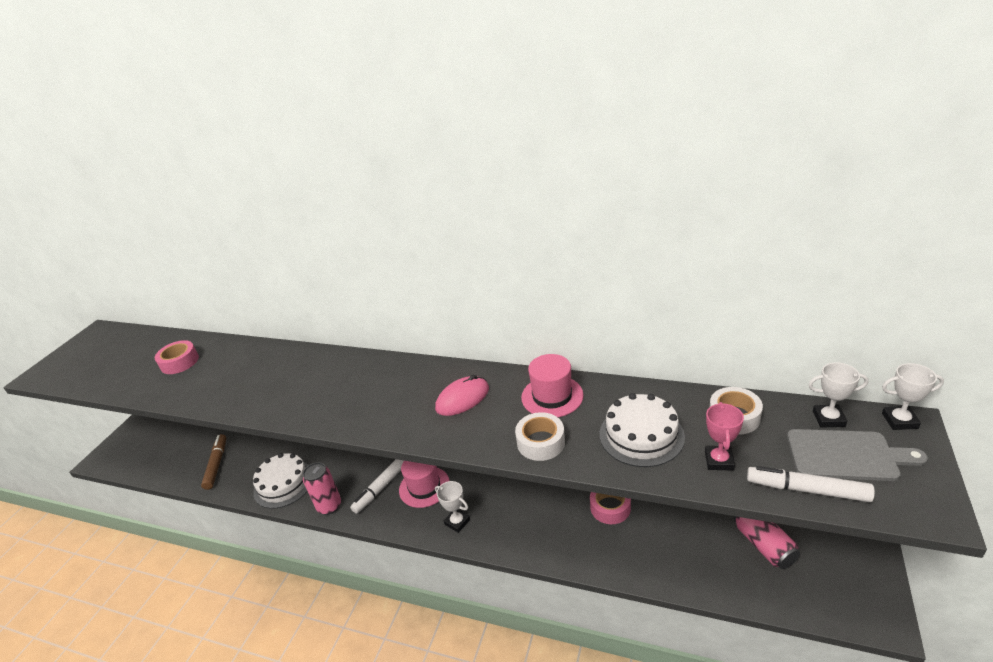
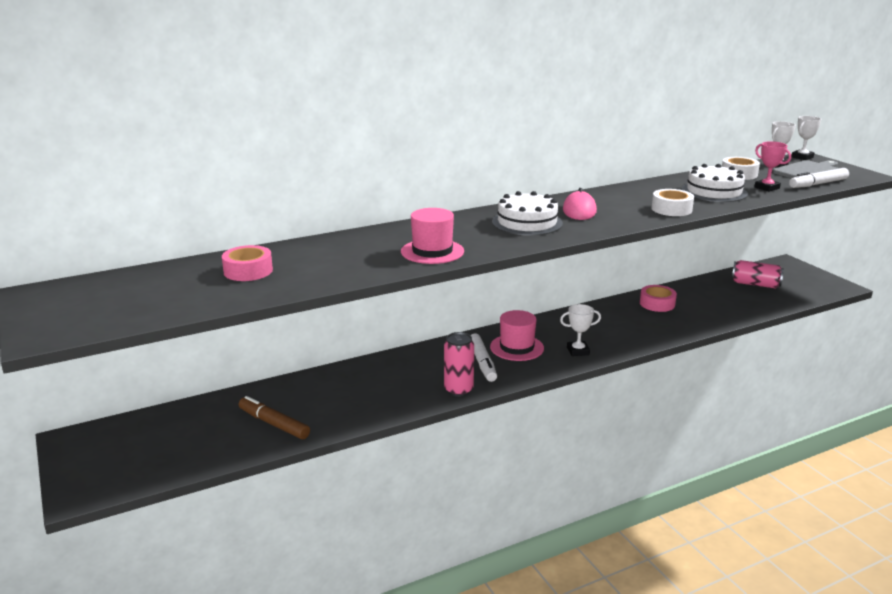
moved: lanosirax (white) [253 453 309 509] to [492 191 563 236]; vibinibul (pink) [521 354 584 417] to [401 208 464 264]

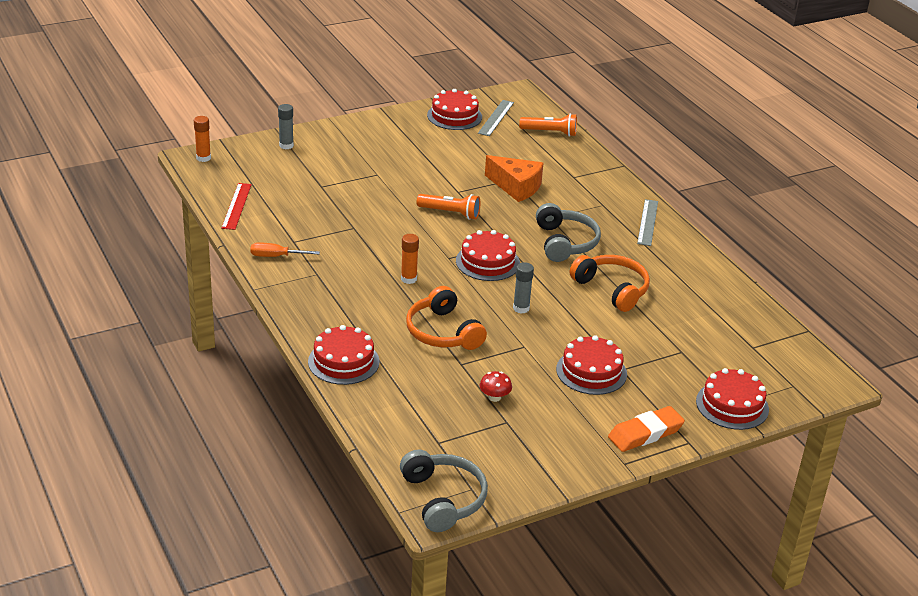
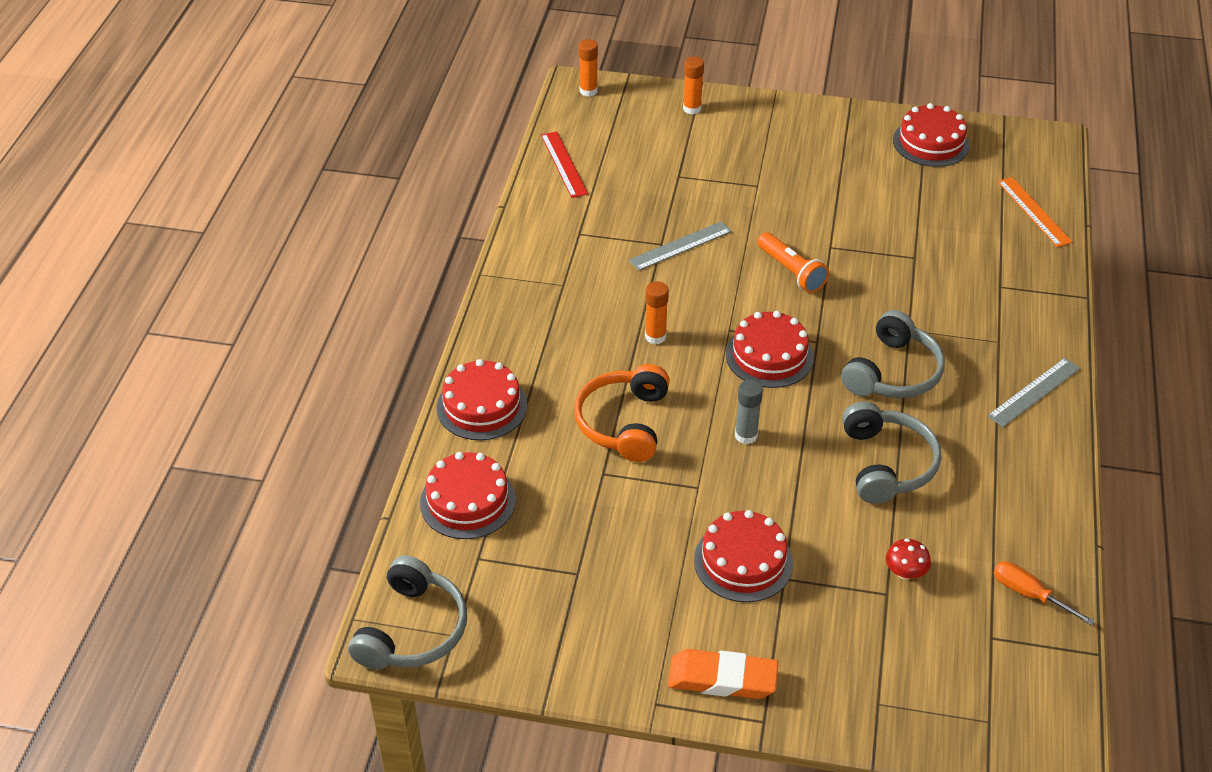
removed: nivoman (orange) [485 155 543 202]
moved: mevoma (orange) [250 242 320 257] to [994 561 1095 626]; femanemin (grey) [478 100 514 136] to [629 221 732 271]; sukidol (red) [480 371 512 402] to [886 538 931 580]; lanosirax (red) [696 368 769 430] to [420 452 516 539]
replaced: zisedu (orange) [519 113 577 137] to femanemin (orange) [997 177 1072 247]
recoloured: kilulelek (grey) [278 104 294 149] to kilulelek (orange) [683 57 704 114]; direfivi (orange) [570 255 650 312] to direfivi (grey) [842 401 941 504]
turned: femanemin (red) [221 183 252 230] = [541 131 588 198] 60 degrees counterclockwise

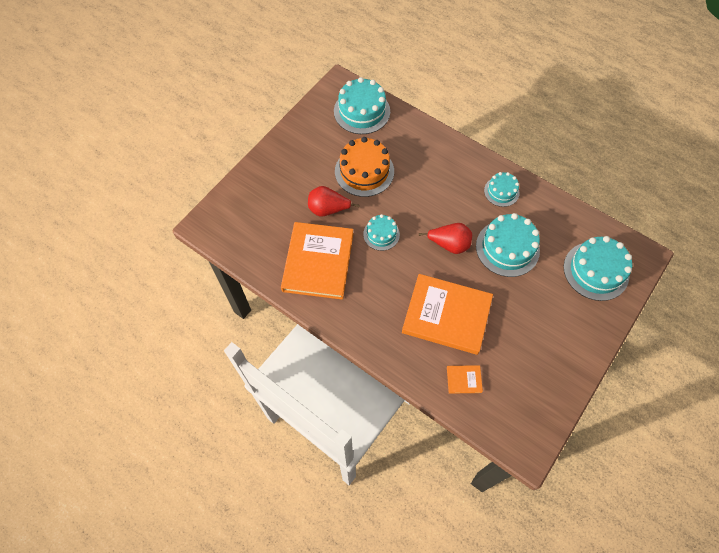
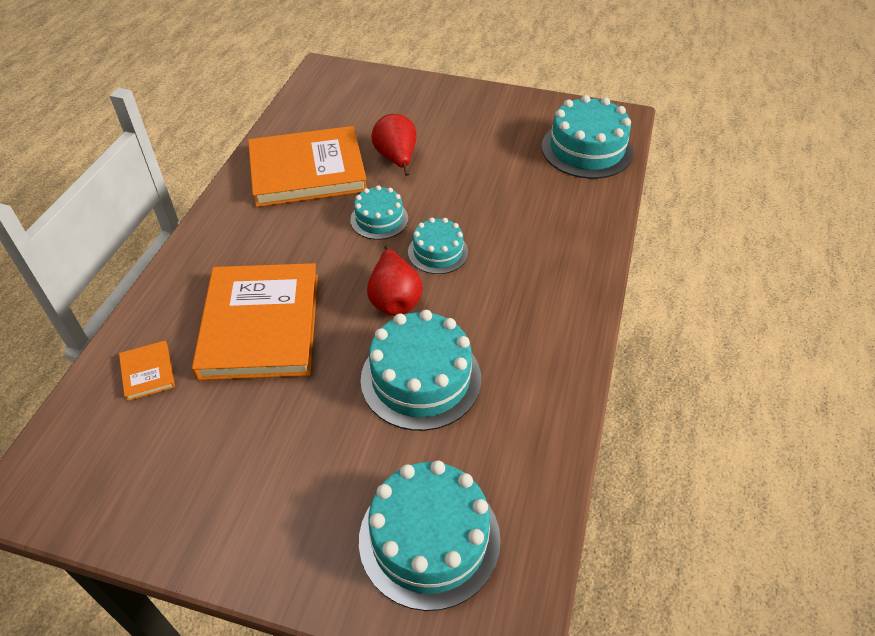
removed: lanosirax (orange) [335 137 394 197]
moved: lanosirax (turquoise) [484 172 520 207] to [408 218 468 274]

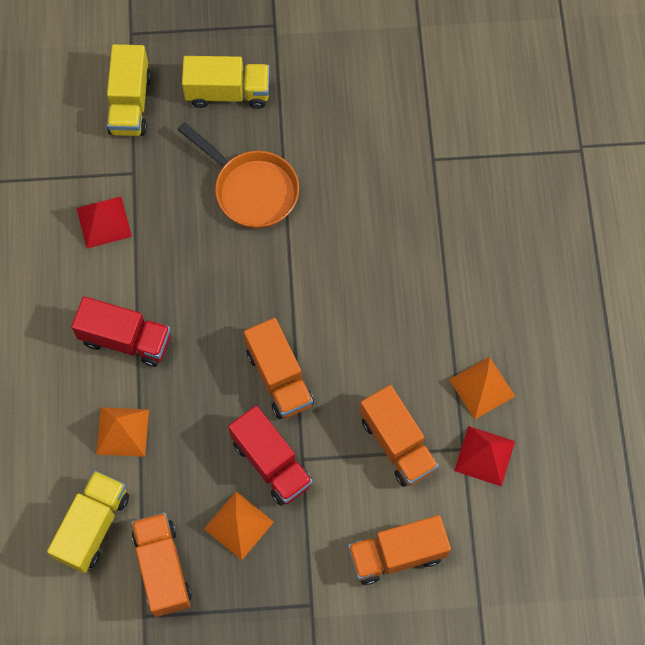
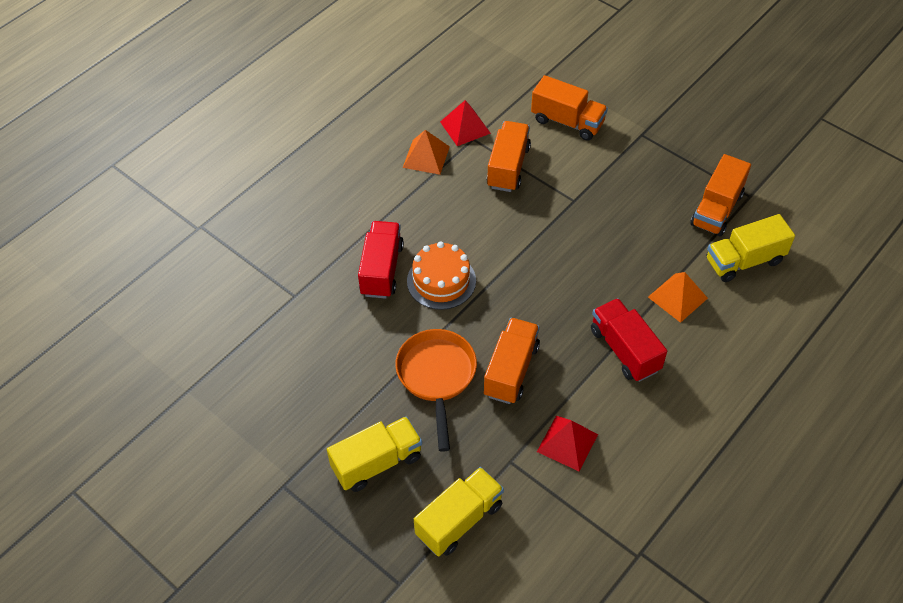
removed: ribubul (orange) [204 491 274 560]
added: lanosirax (orange) [407 241 476 310]
moved: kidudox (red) [228 406 313 506] to [358 221 404 299]; kidudox (orange) [244 318 314 419] to [484 318 540 404]
turned: kidudox (yellow) [182 56 269 109] = [327 416 422 492] 105 degrees clockwise

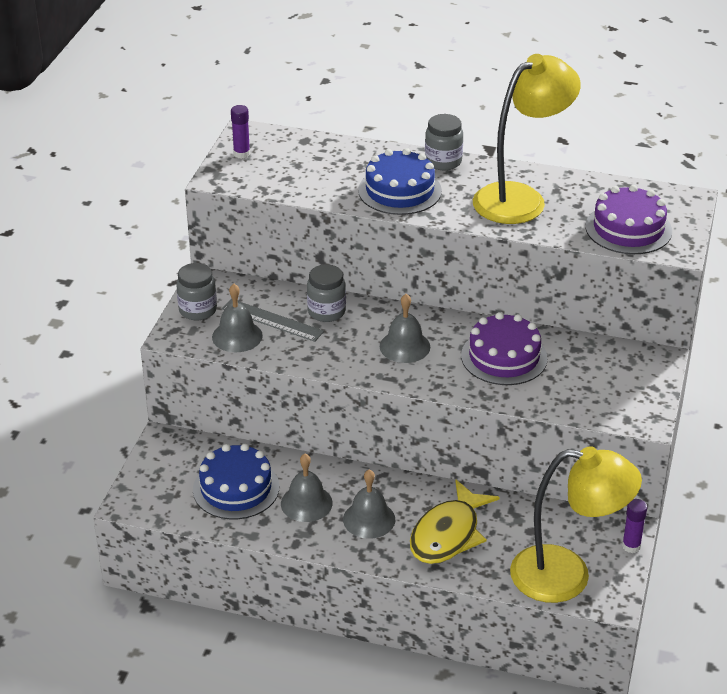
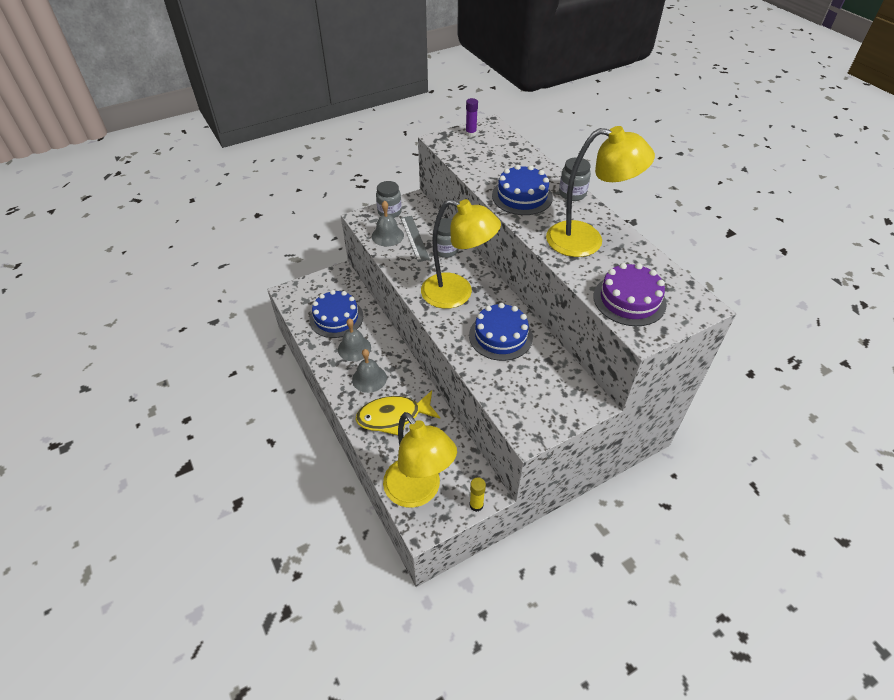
replaced: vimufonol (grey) [380 294 430 363] to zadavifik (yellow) [421 199 501 309]
recoloured: lanosirax (purple) [461 312 548 385] to lanosirax (blue) [469 303 533 361]; kilulelek (purple) [622 499 647 553] to kilulelek (yellow) [470 477 486 512]

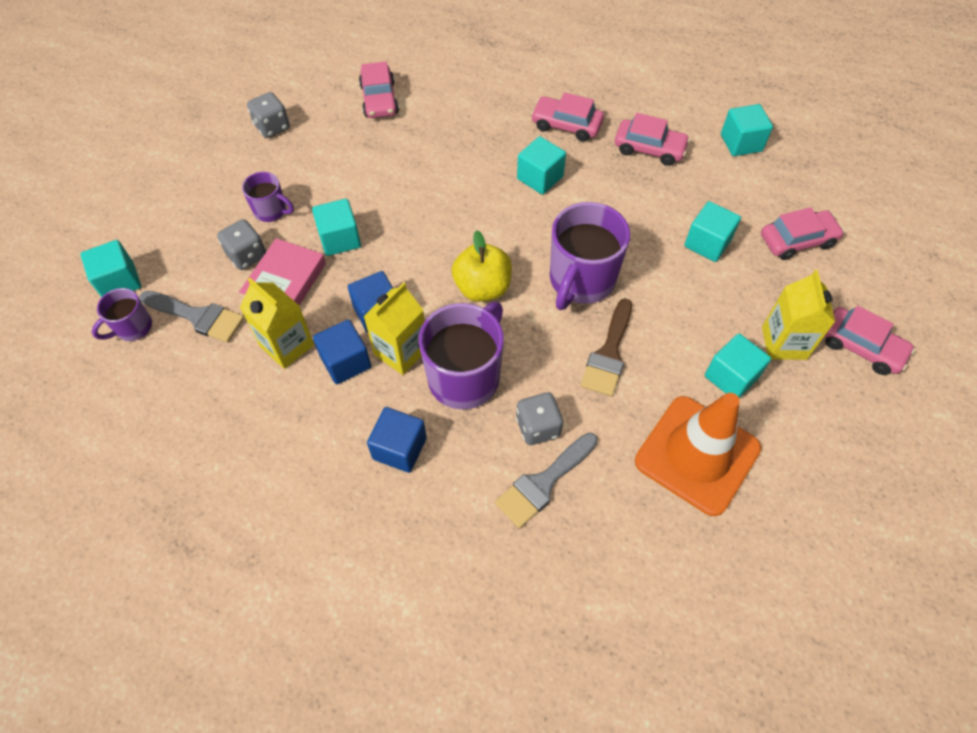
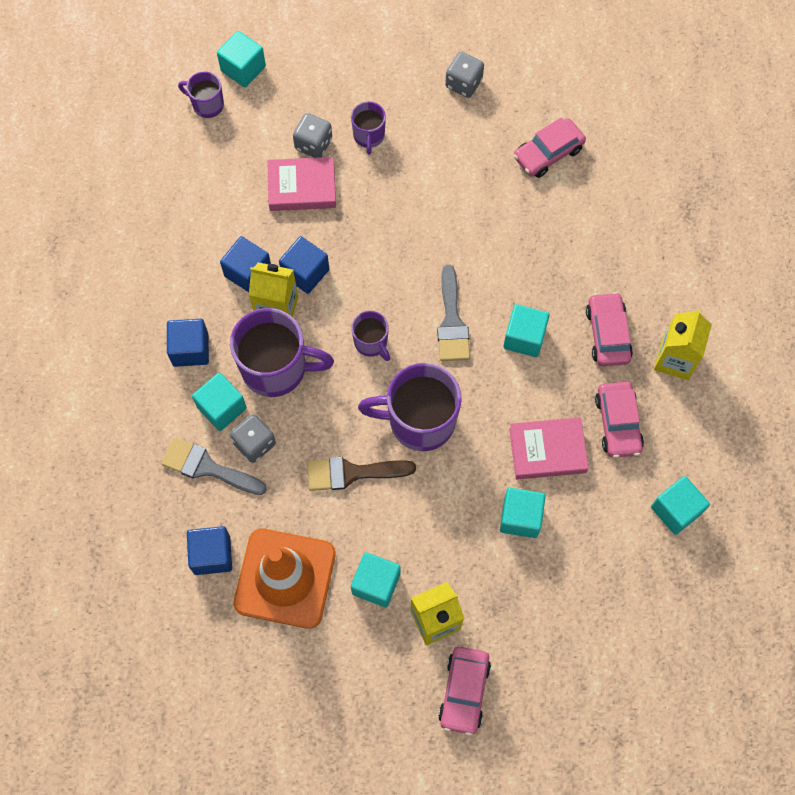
removed: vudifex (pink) [761 207 844 260]
added: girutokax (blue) [187 526 232 575]; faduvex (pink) [509 417 589 479]
moved: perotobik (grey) [140 291 244 343] to [437 265 470 361]; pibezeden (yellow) [240 278 314 369] to [654 309 712 380]; girutokax (turquoise) [312 199 361 256] to [192 373 247 431]
replaced: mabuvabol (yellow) [452 230 512 302] to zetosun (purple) [351 311 390 361]

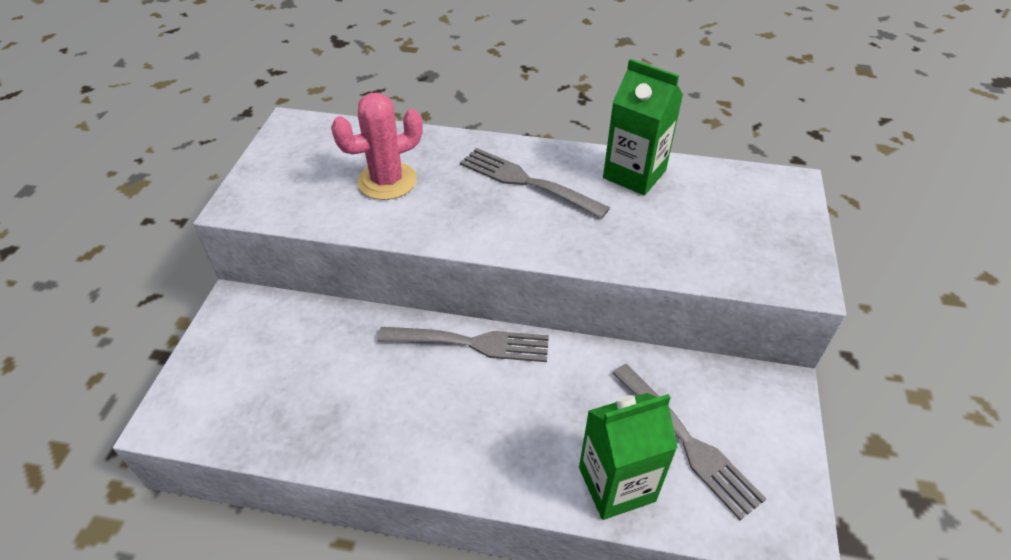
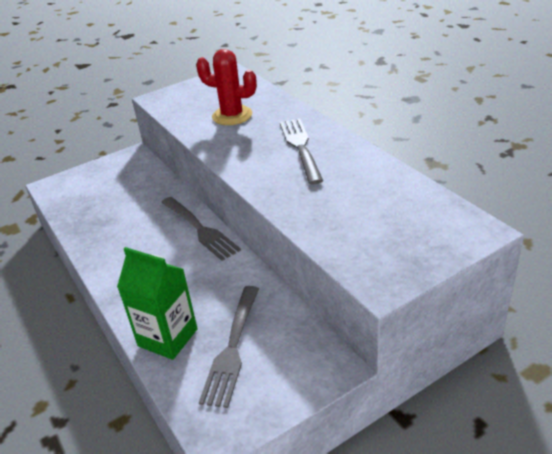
removed: pibezeden (green) [603 59 683 195]
recoloured: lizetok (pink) [331 93 423 200] to lizetok (red) [196 49 257 125]

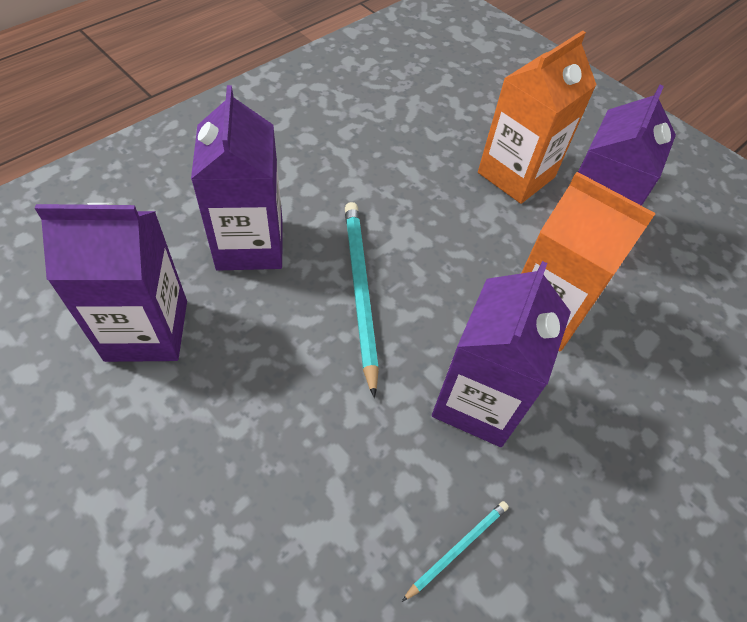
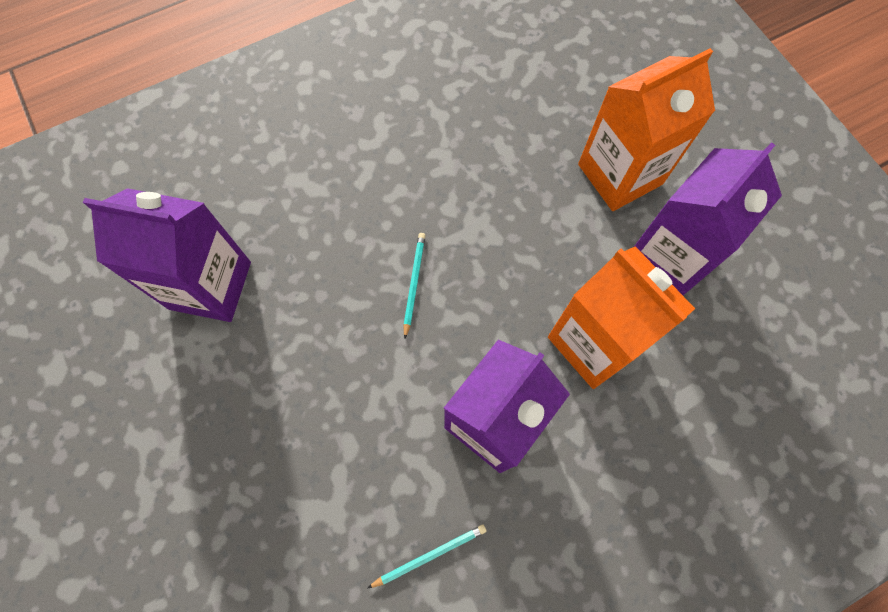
removed: pibezeden (purple) [191 85 283 271]
resized: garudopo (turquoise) [345 202 379 398] = [403 233 426 339] x0.50

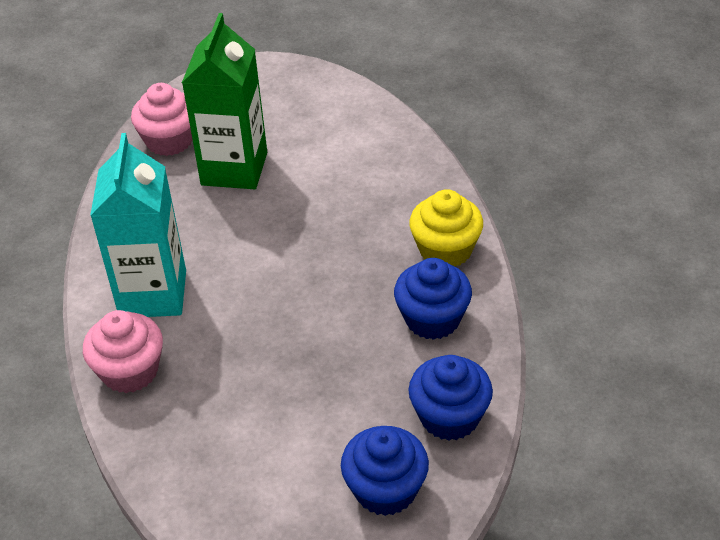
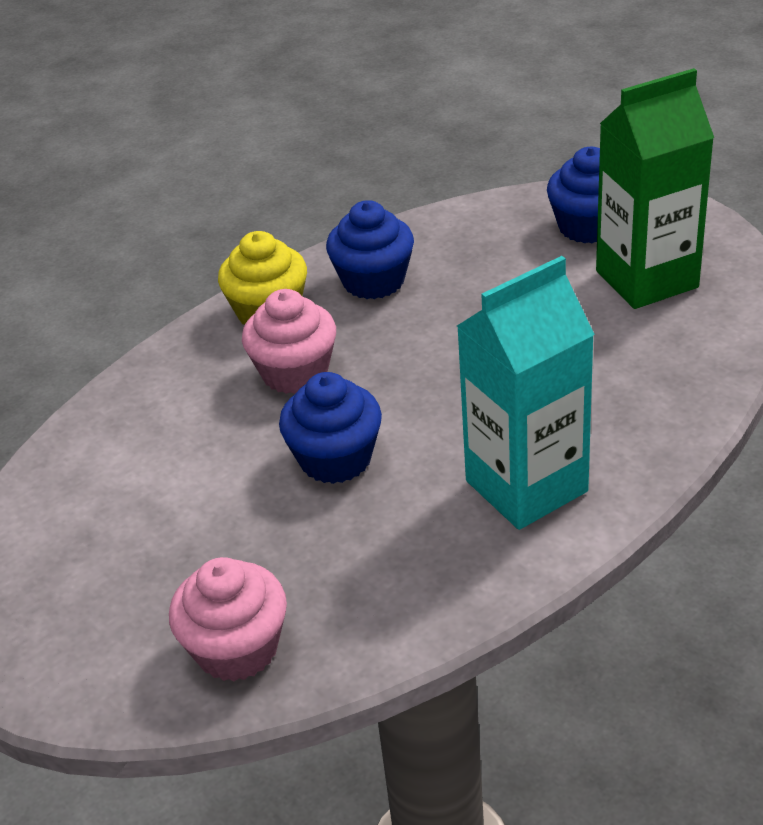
moved: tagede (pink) [83 310 163 393] to [242 289 336 394]; pibezeden (green) [182 13 267 189] to [596 68 714 309]; tagede (blue) [408 355 493 441] to [279 372 382 484]

